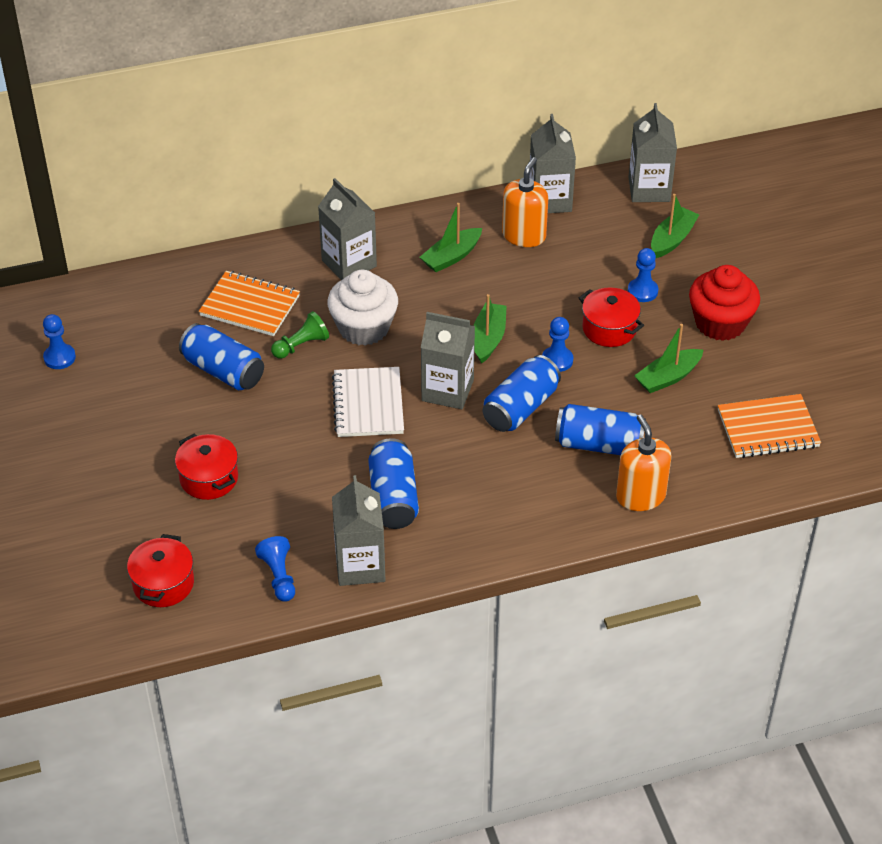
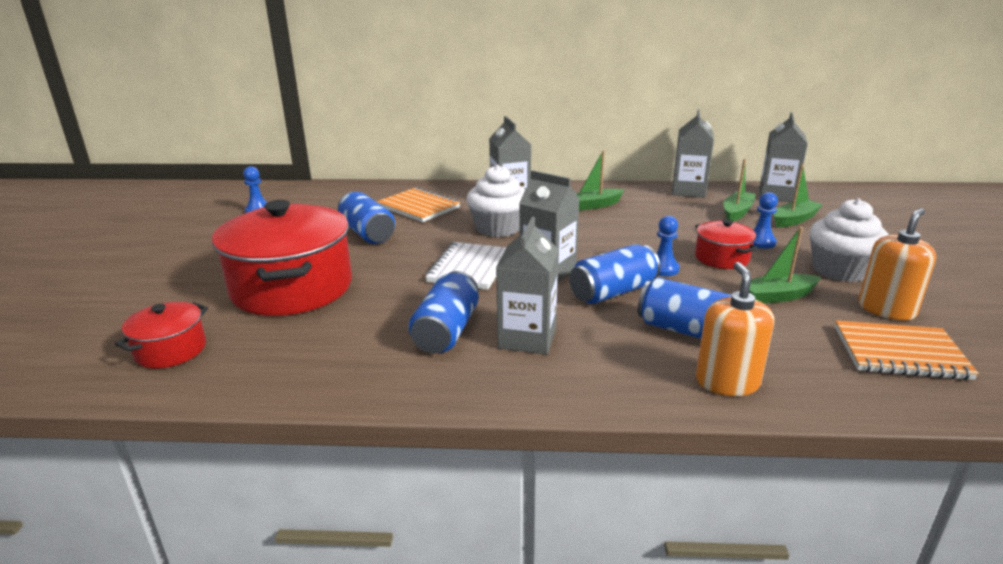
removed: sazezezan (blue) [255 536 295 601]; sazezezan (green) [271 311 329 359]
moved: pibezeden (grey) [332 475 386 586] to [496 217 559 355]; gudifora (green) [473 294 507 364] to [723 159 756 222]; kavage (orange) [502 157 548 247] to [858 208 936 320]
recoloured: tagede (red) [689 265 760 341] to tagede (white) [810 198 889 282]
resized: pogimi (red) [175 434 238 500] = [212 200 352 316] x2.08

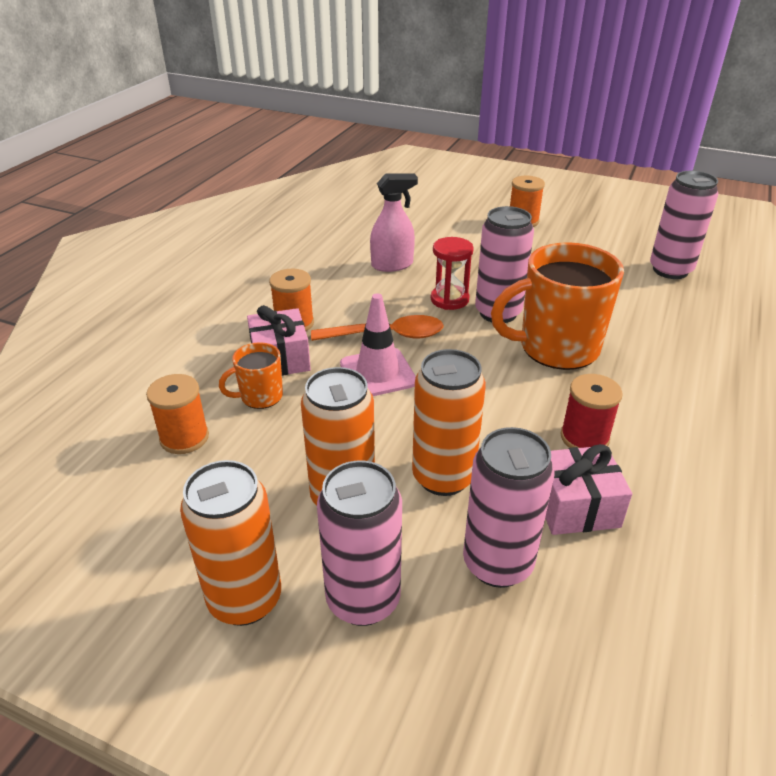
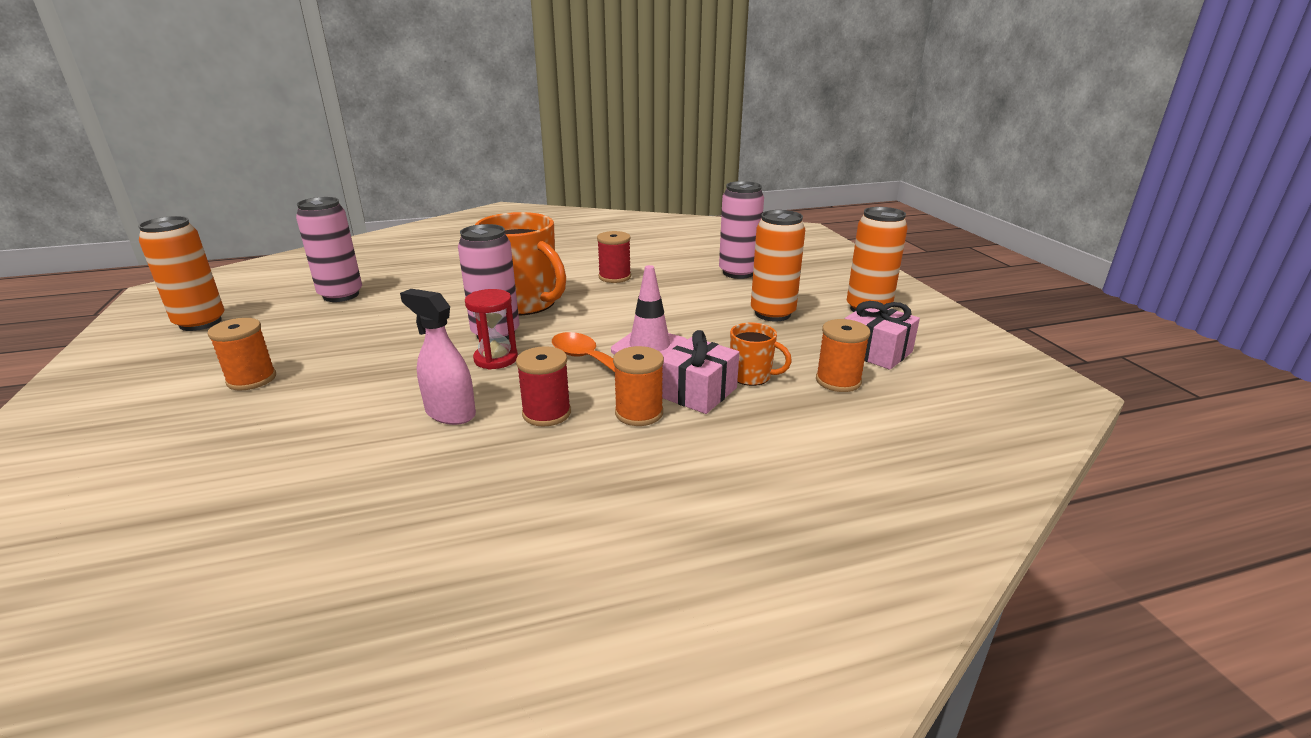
removed: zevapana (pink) [317 460 402 626]
added: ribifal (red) [516 346 571 427]
moved: zevapana (orange) [412 349 486 496] to [138 216 225 331]; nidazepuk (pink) [545 444 632 535] to [845 301 920 370]

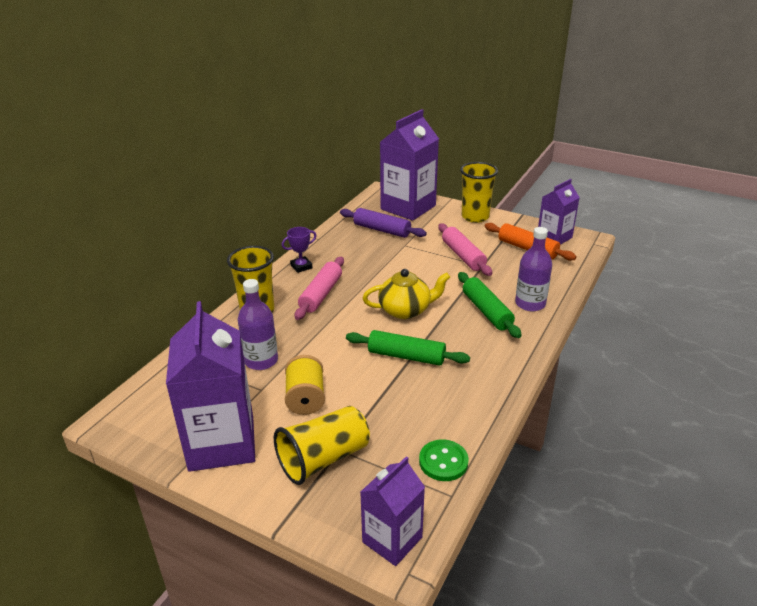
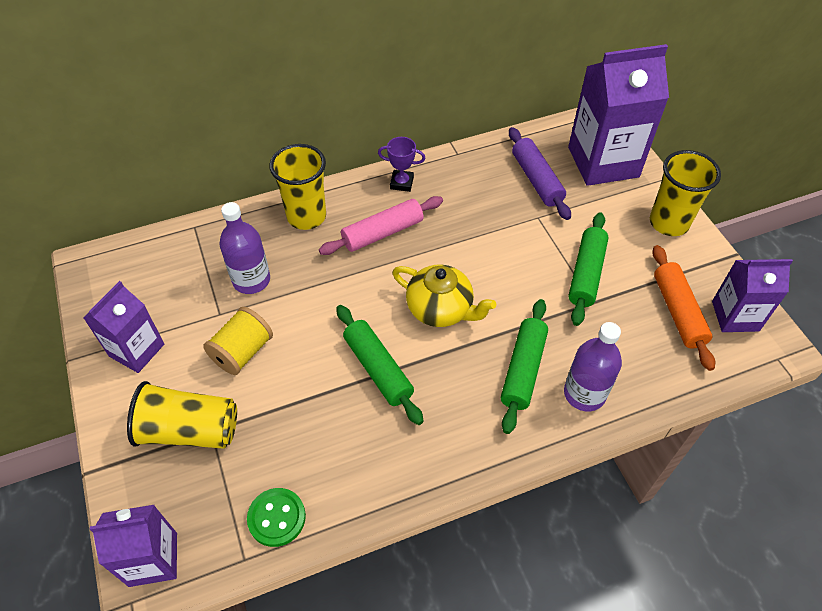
recoloured: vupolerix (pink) [438 223 492 276] to vupolerix (green) [568 212 609 326]
resized: pibezeden (purple) [166 301 255 472] = [83 281 164 373] x0.58

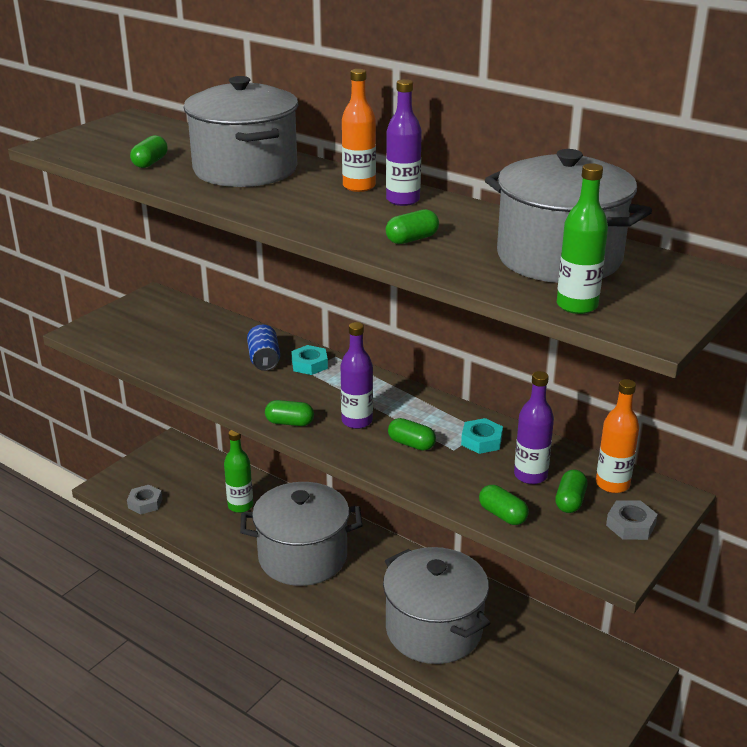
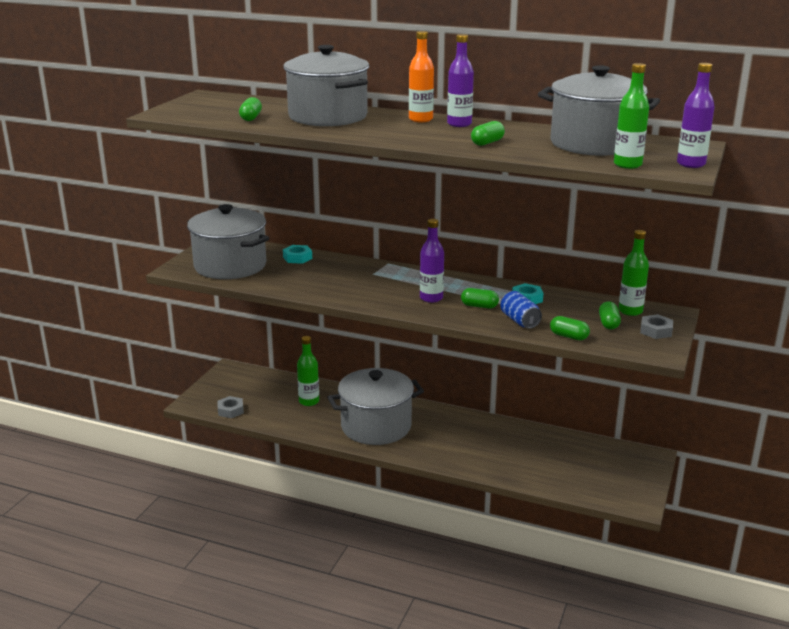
removed: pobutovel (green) [265 400 314 426]
moved: zevapana (blue) [247 325 280 371] to [500 291 542 329]; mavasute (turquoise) [291 345 328 375] to [283 245 312 264]; pogimi (grey) [383 547 490 664] to [187 204 269 279]; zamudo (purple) [514 371 554 484] to [677 63 715 168]
recoloured: zamudo (orange) [596 379 639 493] to zamudo (green) [618 230 649 316]

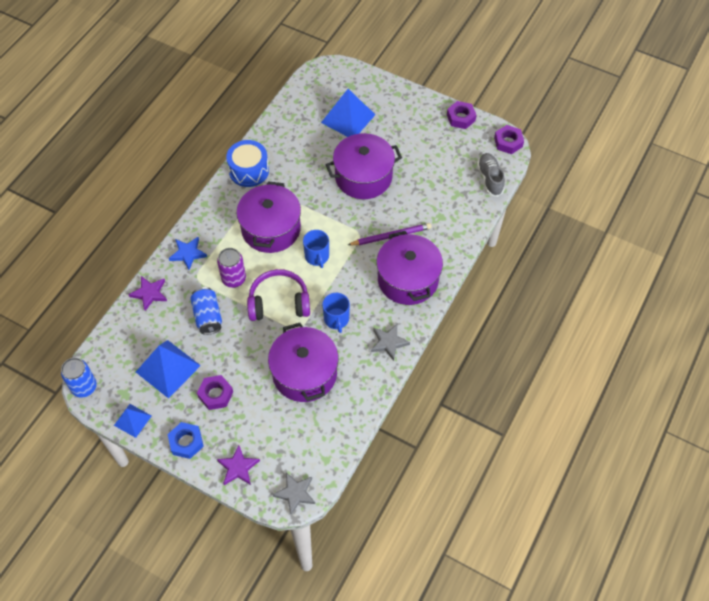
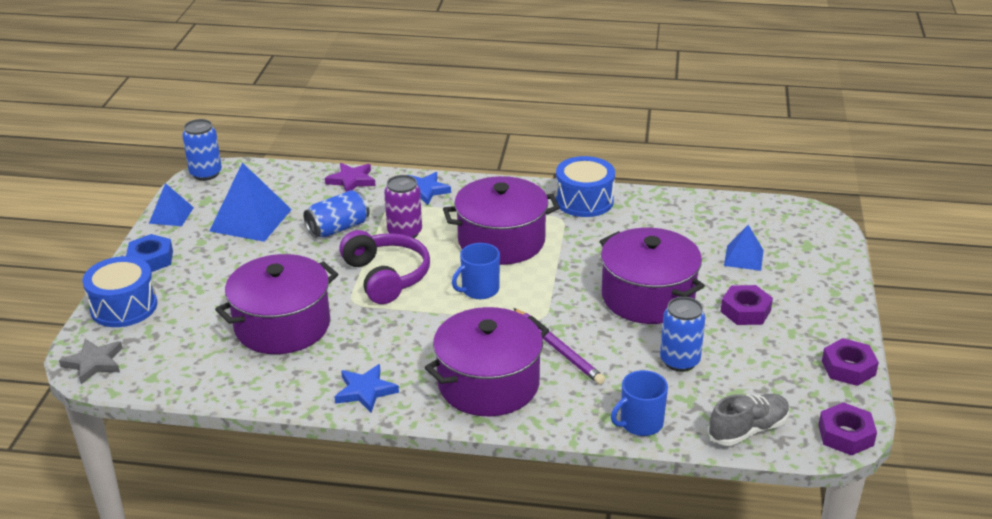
added: zevapana (blue) [660 297 705 372]
moved: mavasute (purple) [197 375 233 410] to [721 285 773 325]; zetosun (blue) [322 293 350 333] to [611 370 668 436]
replaced: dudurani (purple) [217 445 260 485] to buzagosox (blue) [82 256 157 327]
recoloured: dudurani (grey) [371 324 410 361] to dudurani (blue) [335 364 399 413]
resized: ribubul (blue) [321 89 375 137] = [724 225 764 271] x0.57

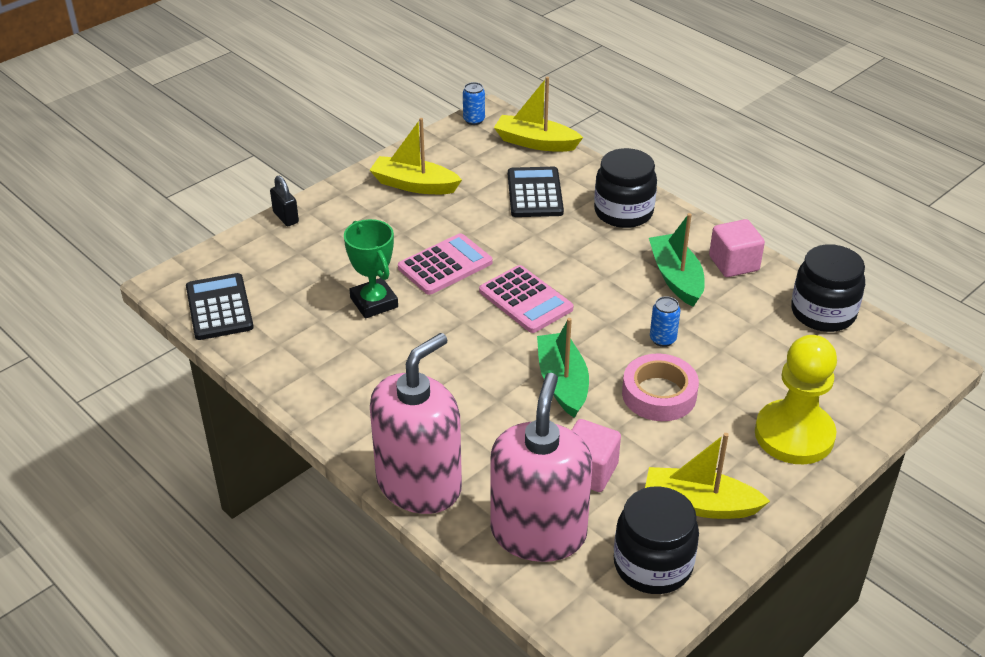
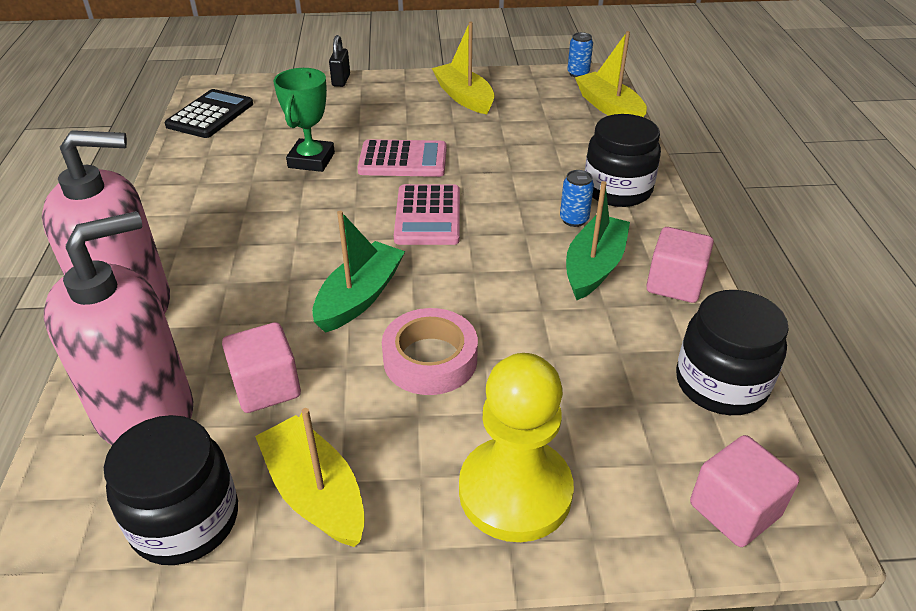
removed: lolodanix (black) [508 167 564 217]
added: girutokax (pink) [690 435 799 547]
moved: zevapana (blue) [650 296 680 347] to [560 170 594 227]

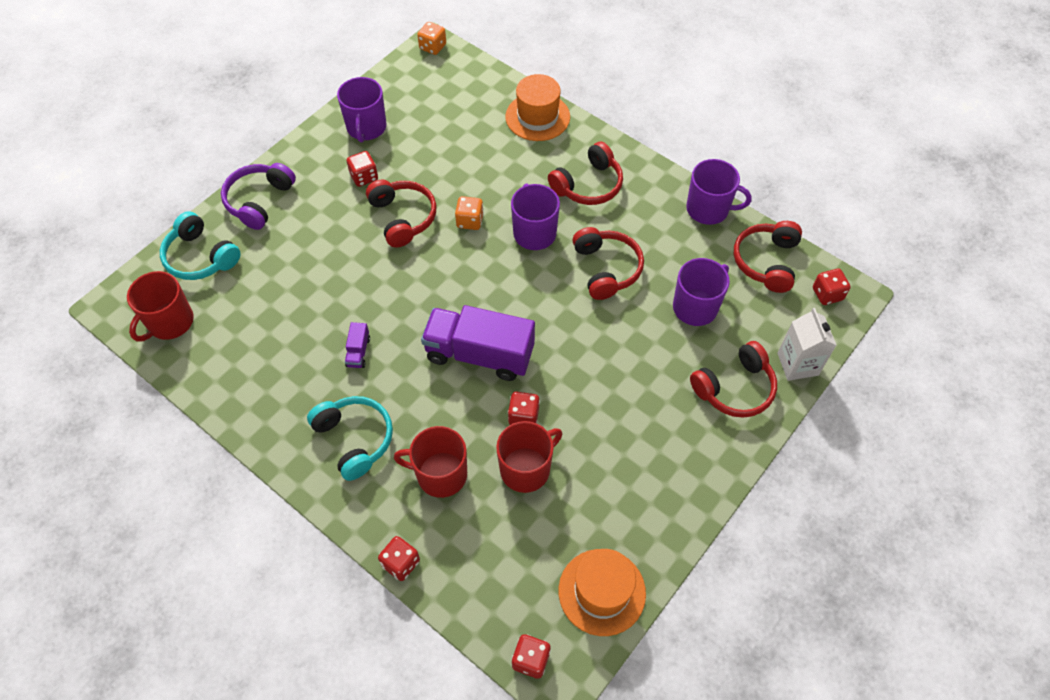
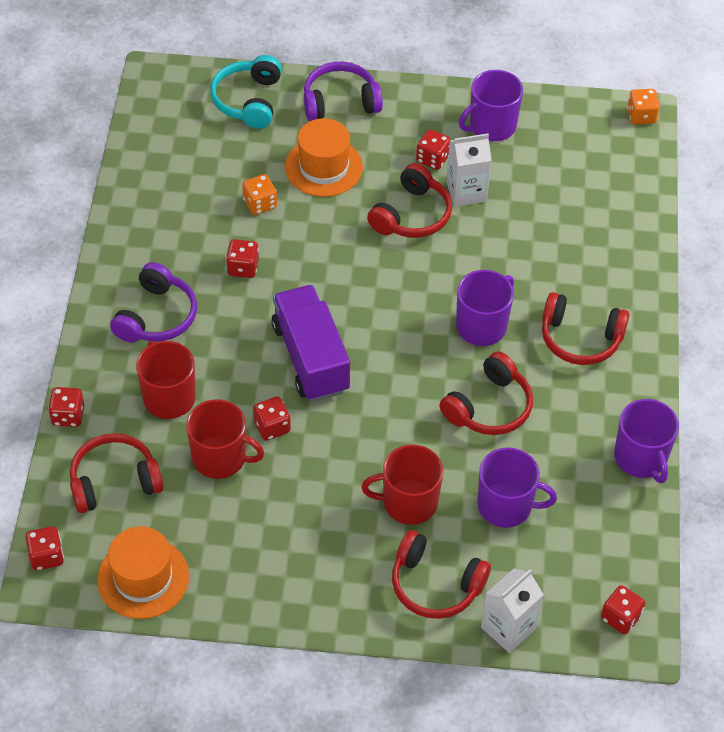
added: pibezeden (white) [446 133 492 207]
moved: zetosun (red) [127 271 194 341] to [361 445 443 525]; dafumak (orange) [455 196 484 230] to [242 174 277 215]; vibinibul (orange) [505 74 570 141] to [285 118 363 197]; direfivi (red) [734 221 802 293] to [70 433 163 513]
replaced: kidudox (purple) [345 322 370 368] to dafumak (red) [226 239 259 278]
recoloured: direfivi (turquoise) [307 396 393 481] to direfivi (purple) [110 262 197 343]

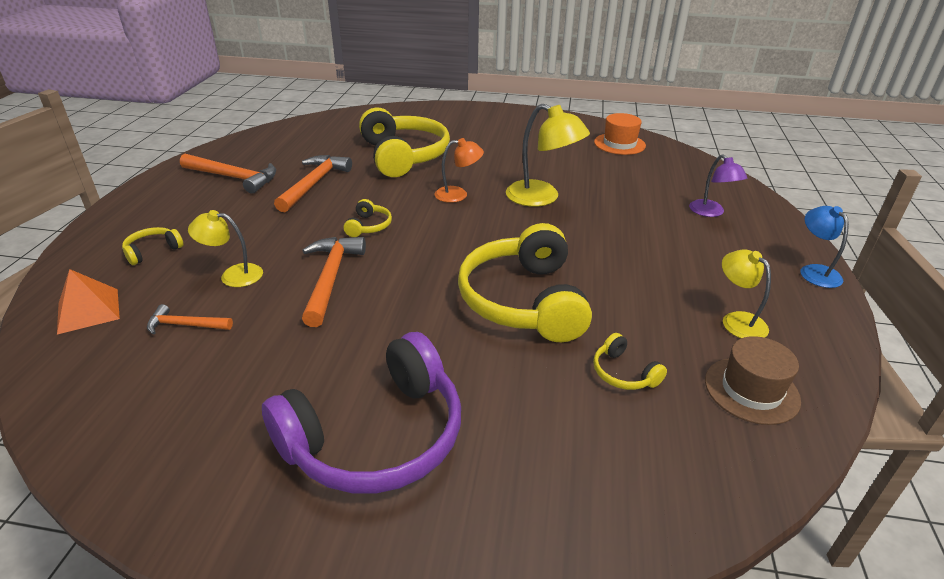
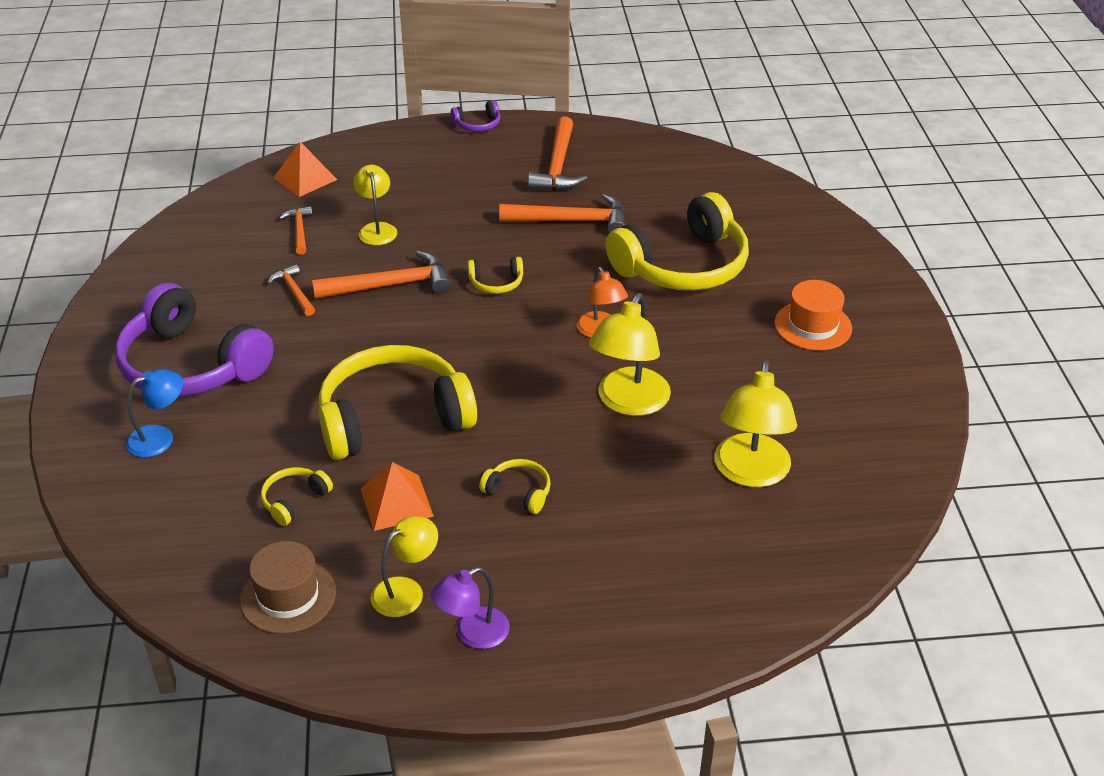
added: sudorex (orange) [268 264 315 316]; ribubul (orange) [361 462 434 531]; direfivi (purple) [451 100 500 132]; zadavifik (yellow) [715 360 797 487]
moved: direfivi (yellow) [122 227 184 265] to [479 459 551 514]; vibinibul (orange) [594 113 646 155] to [774 280 852 351]; zadavifik (purple) [689 155 747 217] to [431 567 510 649]; zadavifik (blue) [800 206 849 288] to [126 369 183 457]

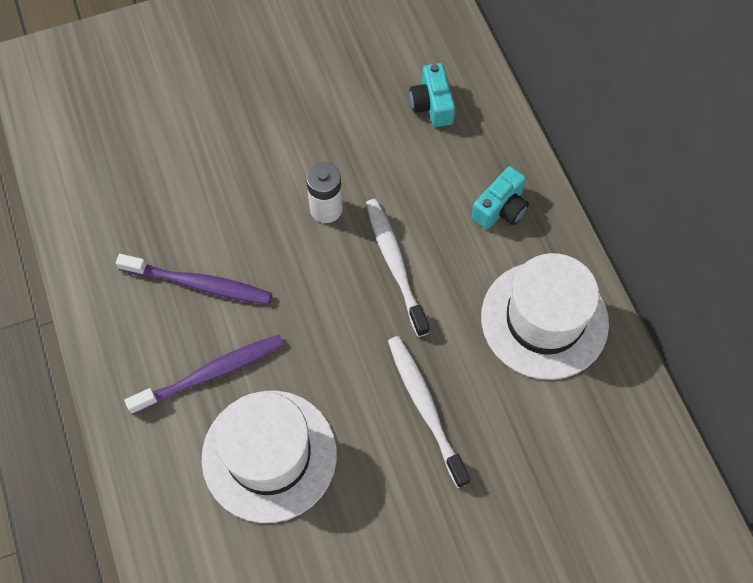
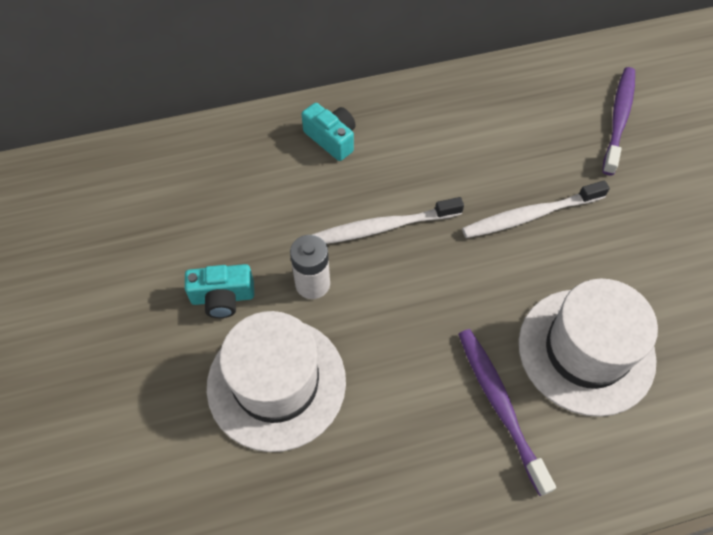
moved: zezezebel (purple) [116 254 272 304] to [602 67 635 175]; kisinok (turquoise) [409 63 455 127] to [185 264 254 318]; vibinibul (white) [481 253 609 380] to [207 311 346 452]

